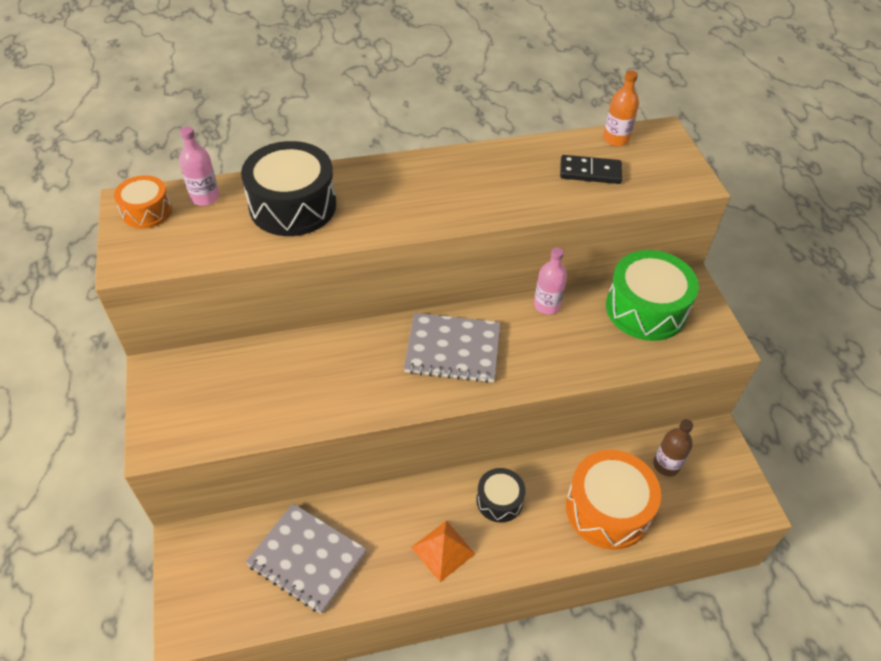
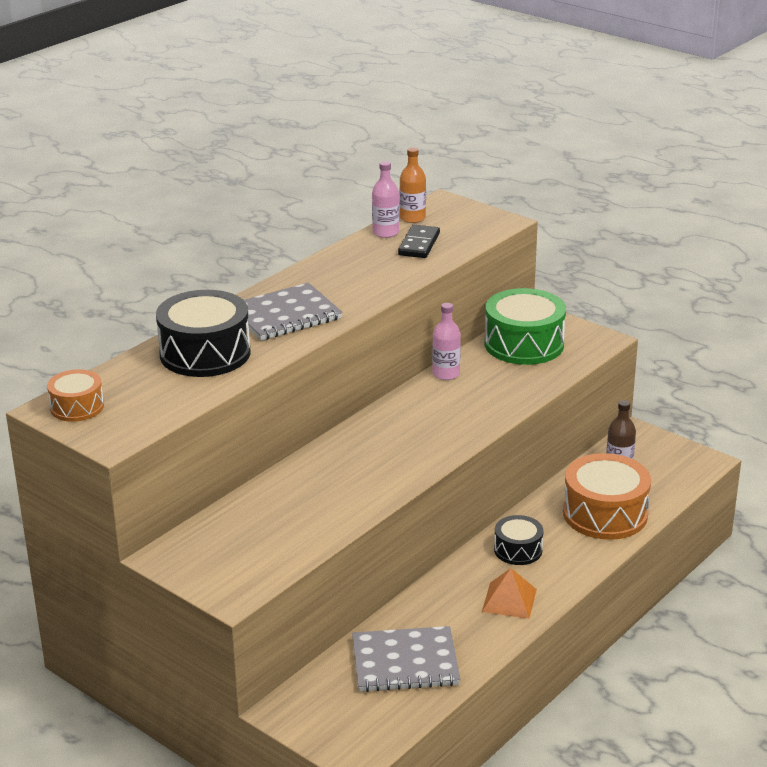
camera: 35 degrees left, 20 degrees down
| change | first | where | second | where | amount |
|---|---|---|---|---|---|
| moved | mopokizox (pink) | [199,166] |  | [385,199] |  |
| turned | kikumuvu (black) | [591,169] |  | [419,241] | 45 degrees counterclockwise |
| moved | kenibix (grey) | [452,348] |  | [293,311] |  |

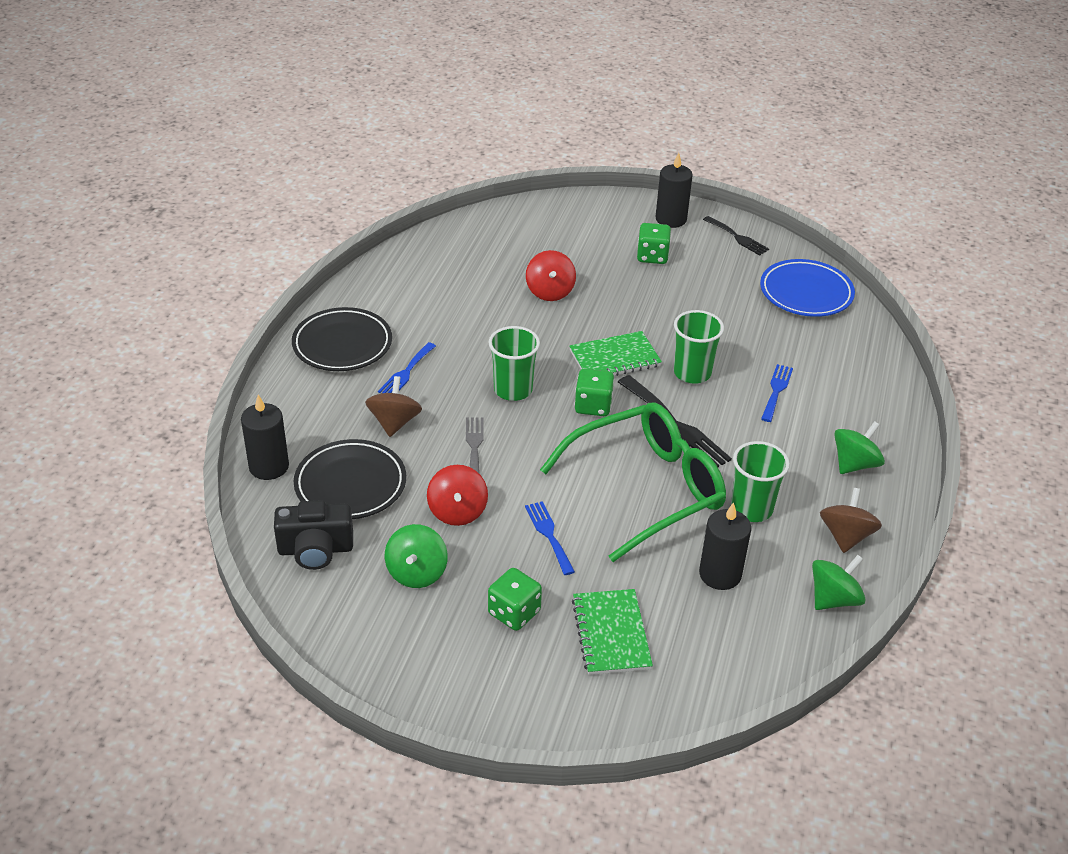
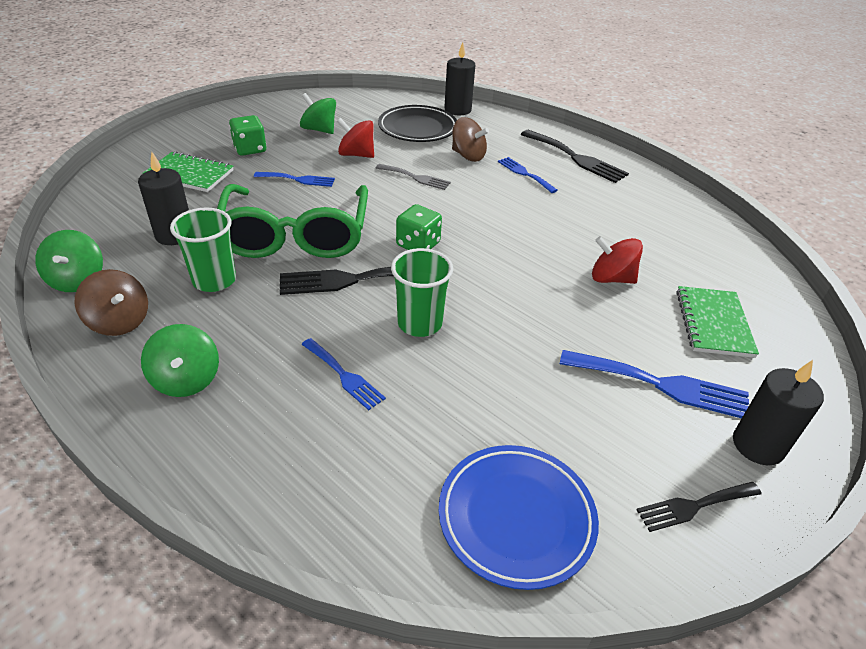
camera: 115 degrees right, 0 degrees up
| change | first | where | second | where | amount |
|---|---|---|---|---|---|
| replaced | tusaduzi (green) | [654,243] | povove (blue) | [654,384] |  |
| replaced | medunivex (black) | [342,339] | povove (black) | [575,156] |  |
| removed | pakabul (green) | [514,363] |  |  |  |
| moved | kenibix (green) | [615,353] |  | [717,322] |  |
| removed | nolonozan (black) | [313,535] |  |  |  |

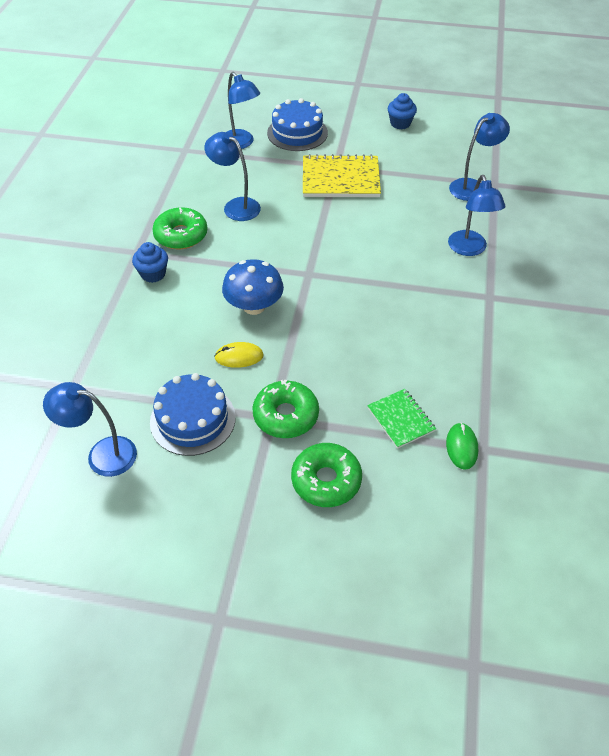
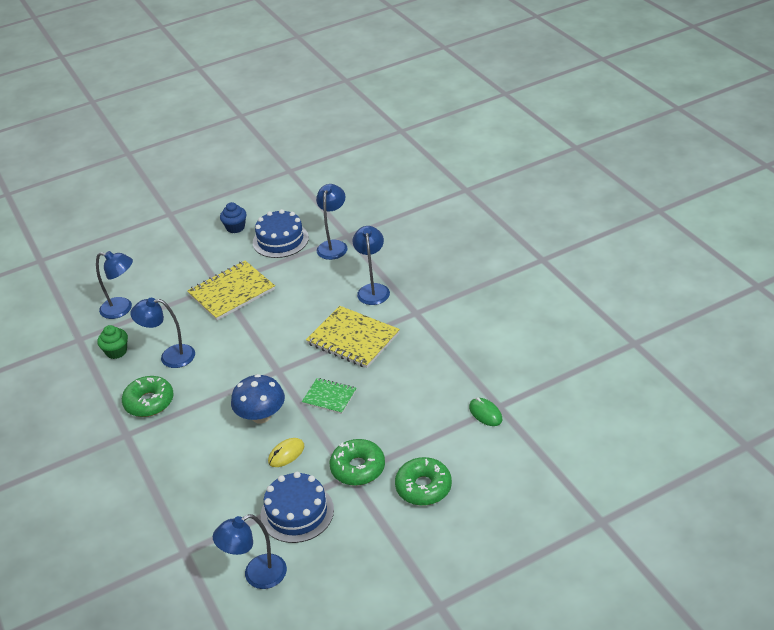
camera: 35 degrees left, 10 degrees down
| change | first | where | second | where | amount |
|---|---|---|---|---|---|
| moved | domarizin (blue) | [297,124] |  | [281,233] |  |
| turned | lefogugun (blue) | [477,215] |  | [371,265] | 135 degrees counterclockwise |
| removed | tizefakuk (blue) | [150,262] |  |  |  |
| moved | kenibix (green) | [401,419] |  | [329,396] |  |
| added |  |  | kenibix (yellow) | [353,337] |  |
| added |  |  | tizefakuk (green) | [112,342] |  |

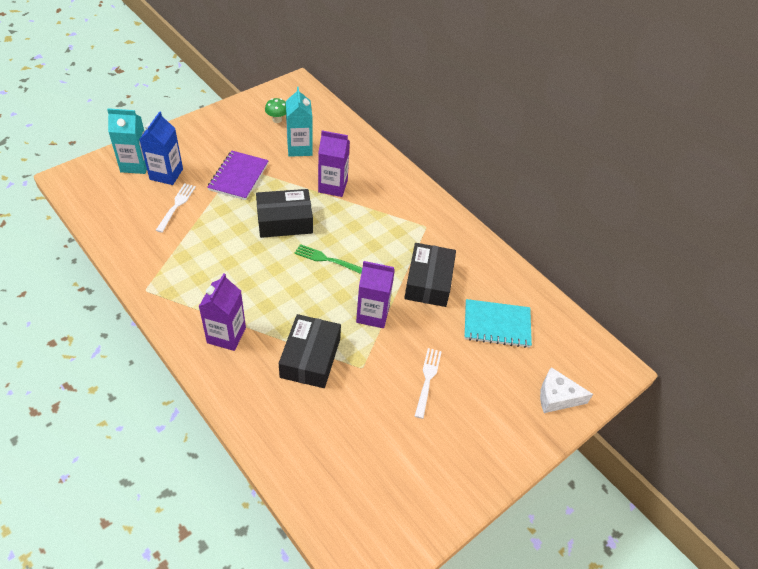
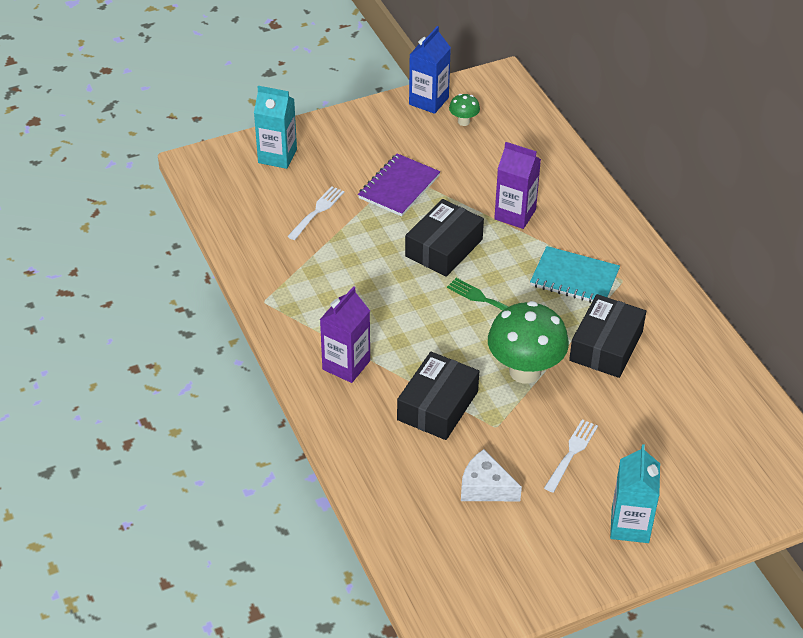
camera: 20 degrees right, 5 degrees down
| change | first | where | second | where | amount |
|---|---|---|---|---|---|
| moved | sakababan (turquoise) | [299,122] |  | [635,493] |  |
| moved | sakababan (blue) | [161,148] |  | [430,70] |  |
| turned | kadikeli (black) | [284,213] |  | [444,238] | 60 degrees counterclockwise |
| replaced | sakababan (purple) | [375,294] | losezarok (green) | [528,342] |  |
| moved | kenibix (turquoise) | [498,323] |  | [575,274] |  |
| moved | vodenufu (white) | [566,390] |  | [491,475] |  |

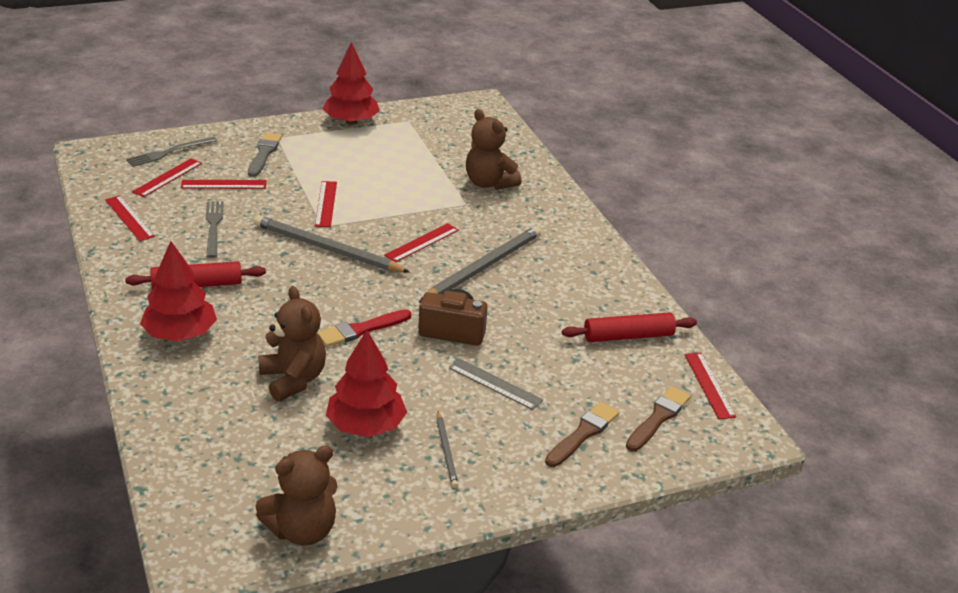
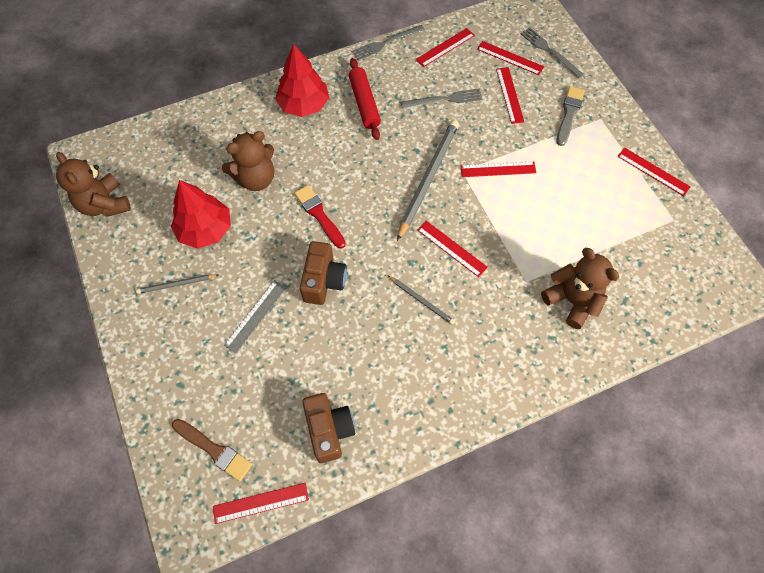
camera: 90 degrees right, 30 degrees up
| change | first | where | second | where | amount |
|---|---|---|---|---|---|
| replaced | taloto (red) | [351,83] | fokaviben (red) | [653,171] |  |
| turned | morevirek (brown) | [493,149] |  | [580,288] | 90 degrees clockwise |
| turned | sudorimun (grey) | [265,155] |  | [571,116] | 75 degrees counterclockwise |
| resized | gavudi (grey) | [479,264] |  | [421,300] | x0.50 |
| replaced | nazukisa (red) | [629,327] | nolonozan (brown) | [328,428] |  |
| removed | sudorimun (brown) | [582,434] |  |  |  |
| added |  |  | povove (grey) | [388,42] |  |

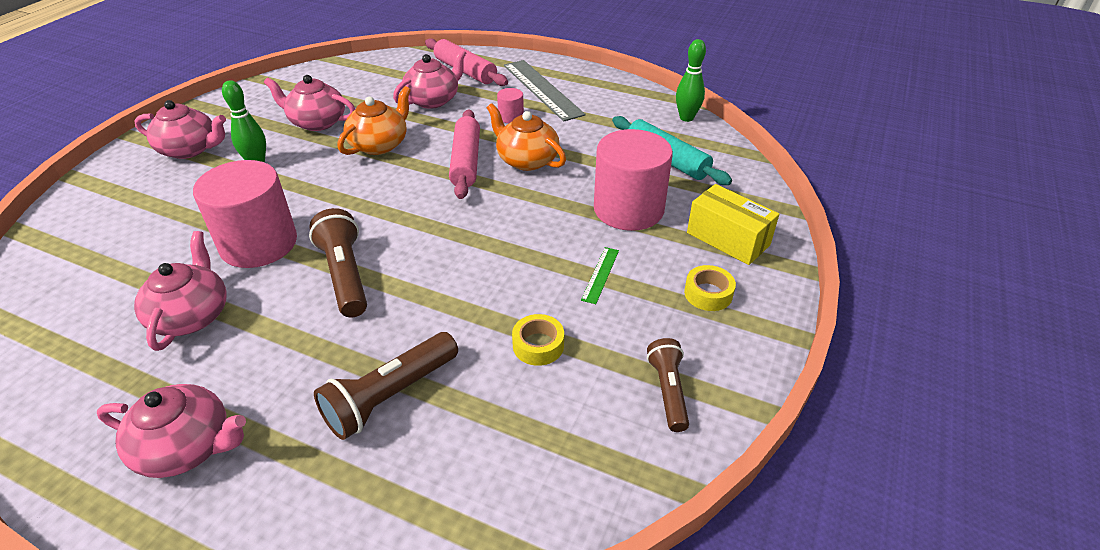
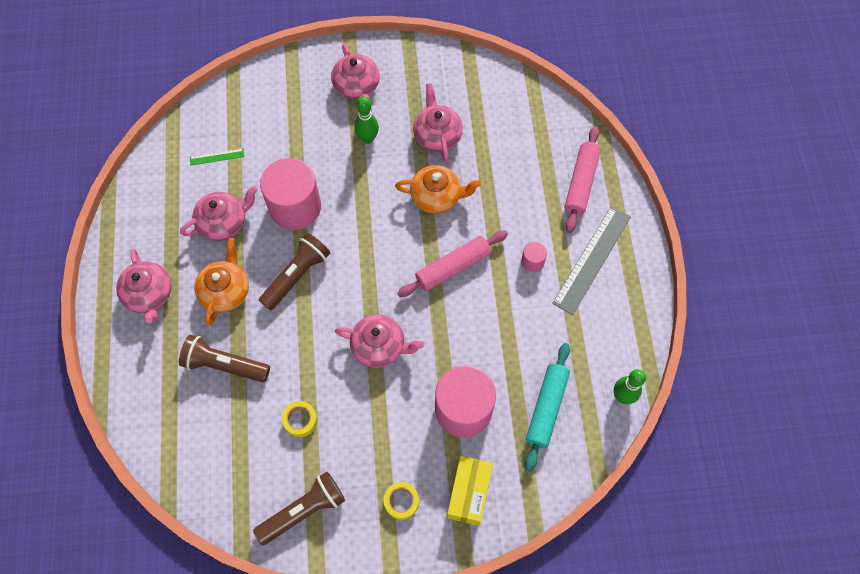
camera: 60 degrees right, 25 degrees up
| change | first | where | second | where | amount |
|---|---|---|---|---|---|
| moved | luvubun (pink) | [429,79] |  | [379,341] |  |
| moved | luvubun (orange) | [526,137] |  | [221,281] |  |
| moved | fokaviben (green) | [600,275] |  | [217,156] |  |
| resized | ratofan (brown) | [668,385] |  | [299,508] | x1.54 |

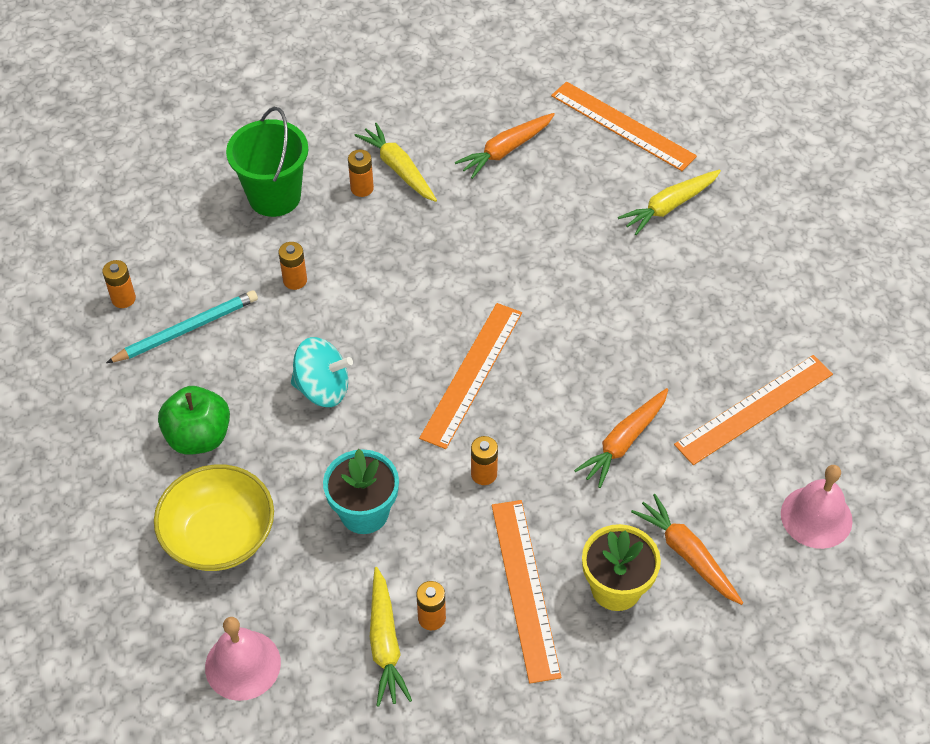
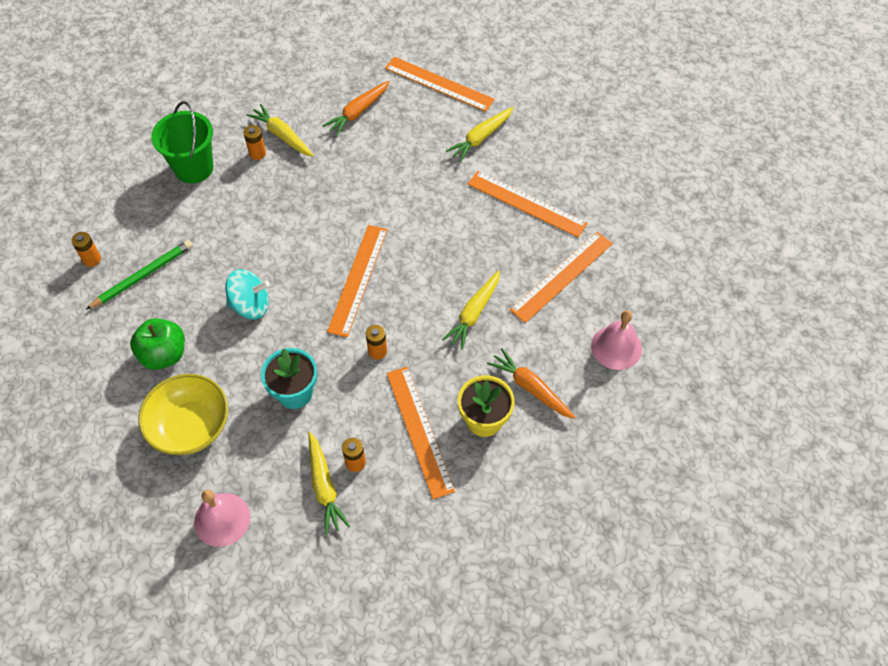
camera: 10 degrees left, 5 degrees up
| change | first | where | second | where | amount |
|---|---|---|---|---|---|
| removed | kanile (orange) | [292,266] |  |  |  |
| recoloured | gavudi (turquoise) | [182,326] | gavudi (green) | [139,275] |  |
| recoloured | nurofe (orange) | [621,438] | nurofe (yellow) | [471,310] |  |
| added |  |  | fokaviben (orange) | [528,204] |  |

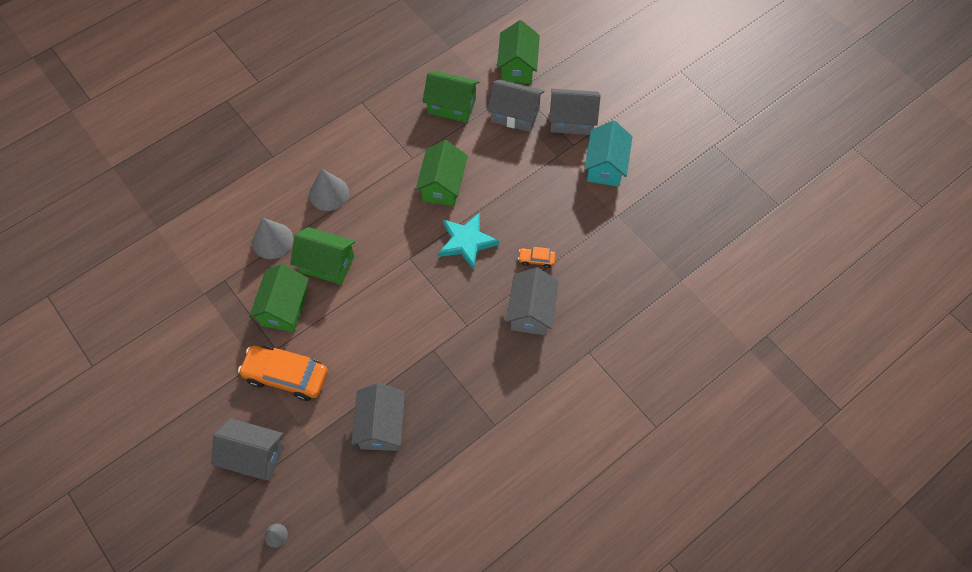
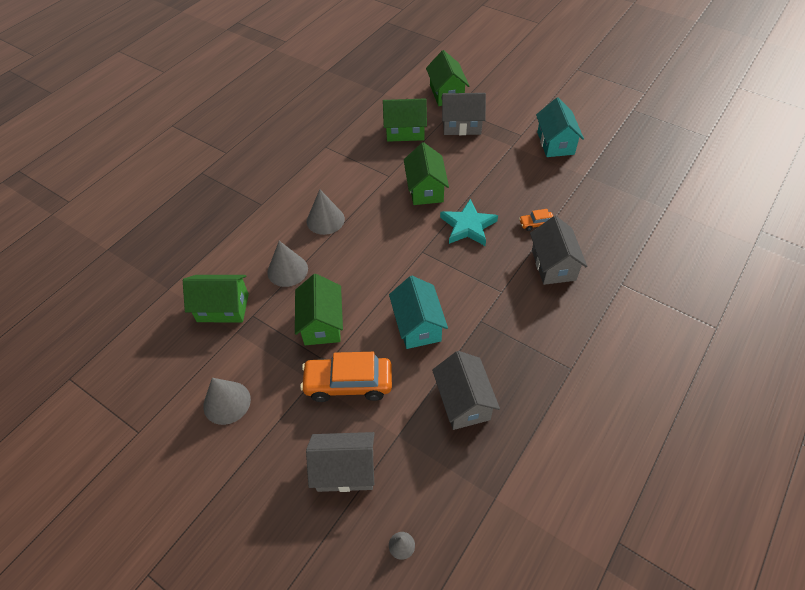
camera: 15 degrees left, 10 degrees down
| change | first | where | second | where | amount |
|---|---|---|---|---|---|
| removed | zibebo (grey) | [575,112] |  |  |  |
| moved | zibebo (green) | [322,256] |  | [216,298] |  |
| added |  |  | zibebo (turquoise) | [418,312] |  |
| added |  |  | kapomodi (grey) | [227,401] |  |

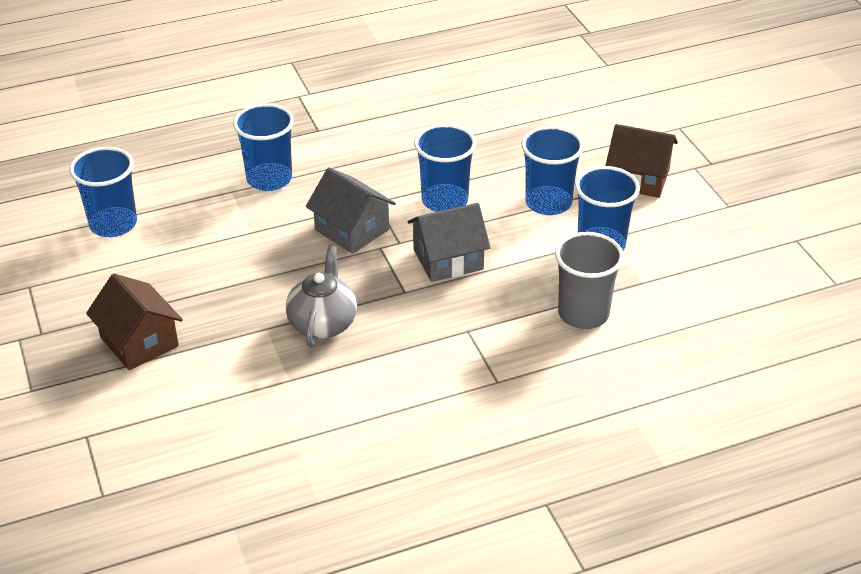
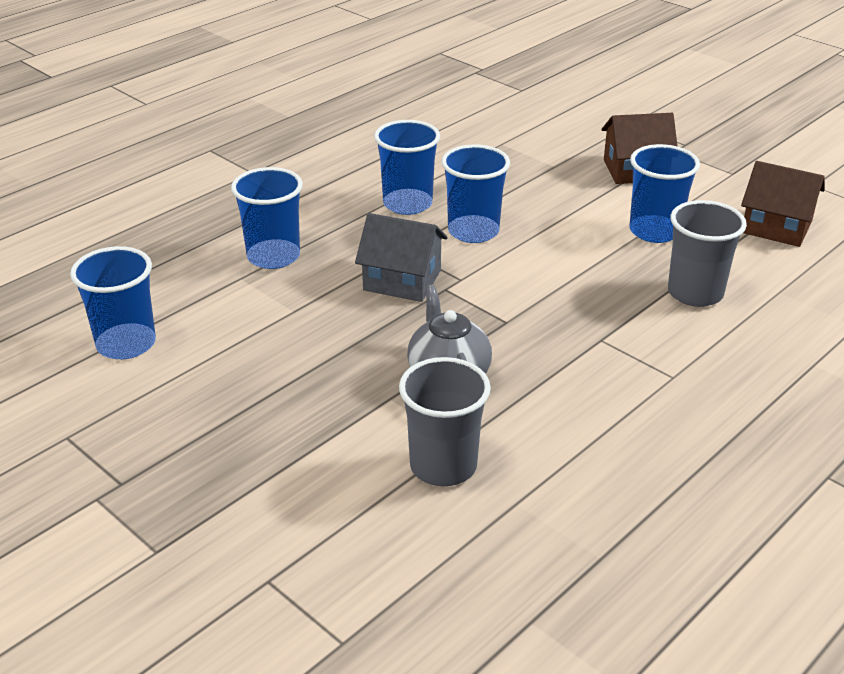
camera: 25 degrees left, 5 degrees down
| change | first | where | second | where | amount |
|---|---|---|---|---|---|
| moved | pakabul (blue) | [552,170] |  | [407,167] |  |
| removed | zibebo (grey) | [449,242] |  |  |  |
| moved | zibebo (brown) | [134,321] |  | [783,204] |  |
| added |  |  | pakabul (grey) | [445,421] |  |

